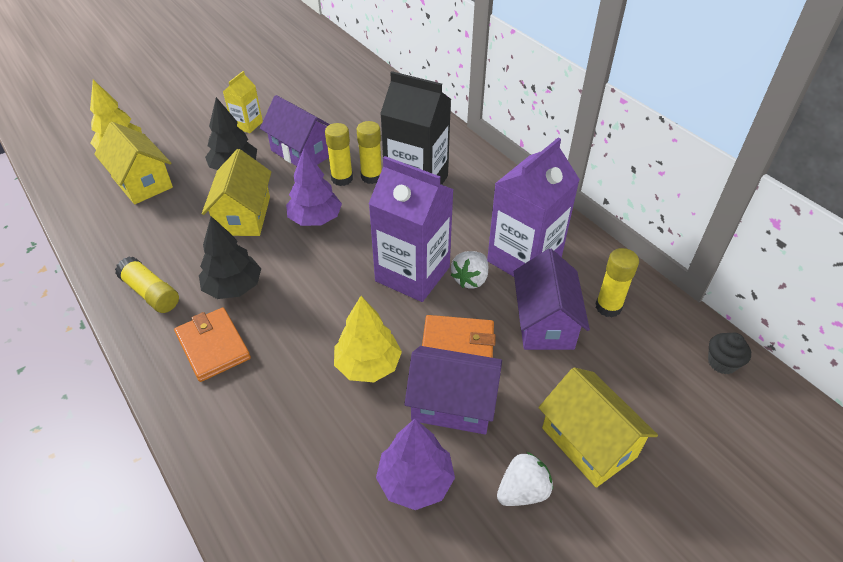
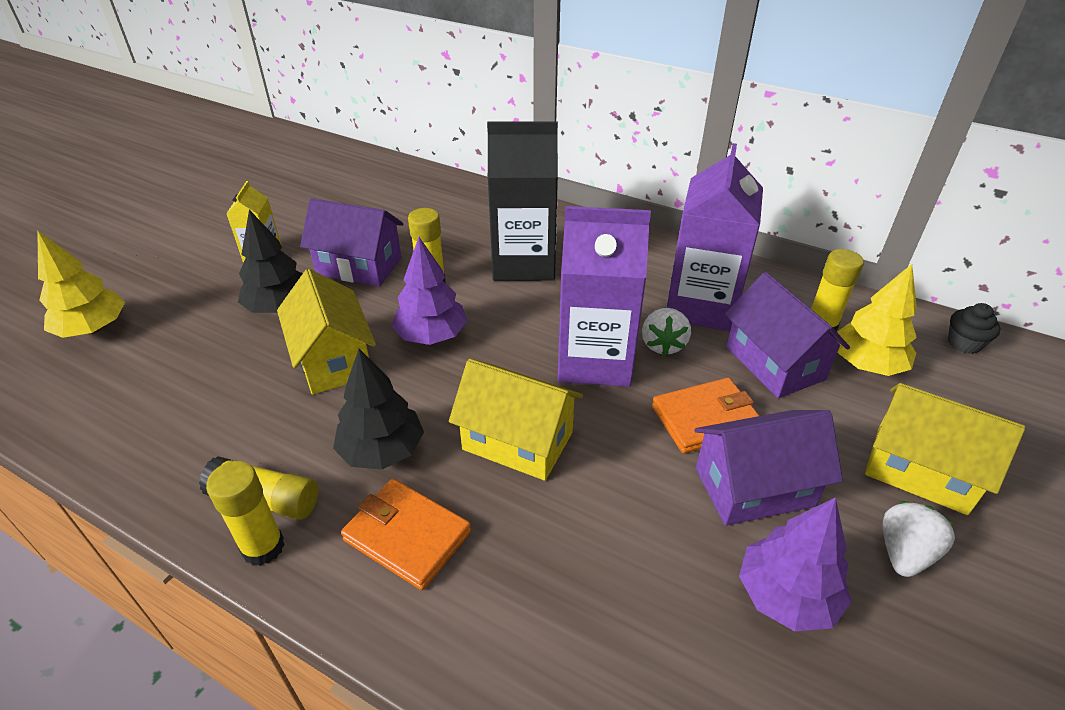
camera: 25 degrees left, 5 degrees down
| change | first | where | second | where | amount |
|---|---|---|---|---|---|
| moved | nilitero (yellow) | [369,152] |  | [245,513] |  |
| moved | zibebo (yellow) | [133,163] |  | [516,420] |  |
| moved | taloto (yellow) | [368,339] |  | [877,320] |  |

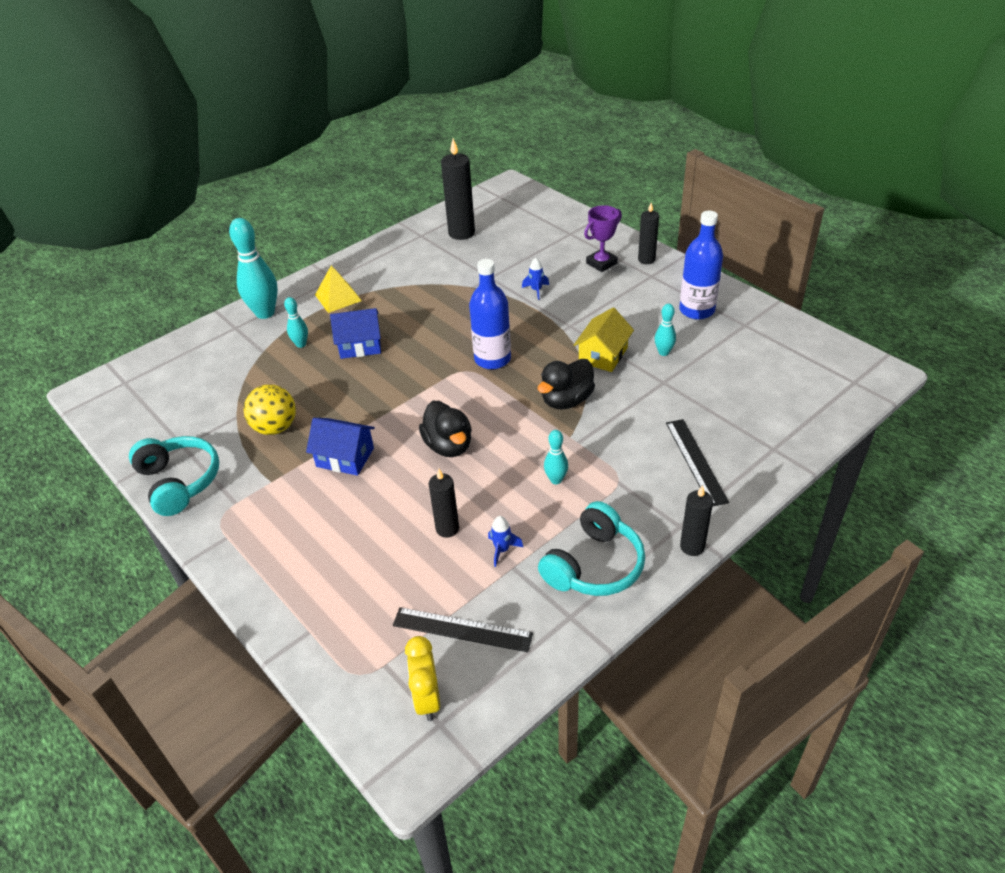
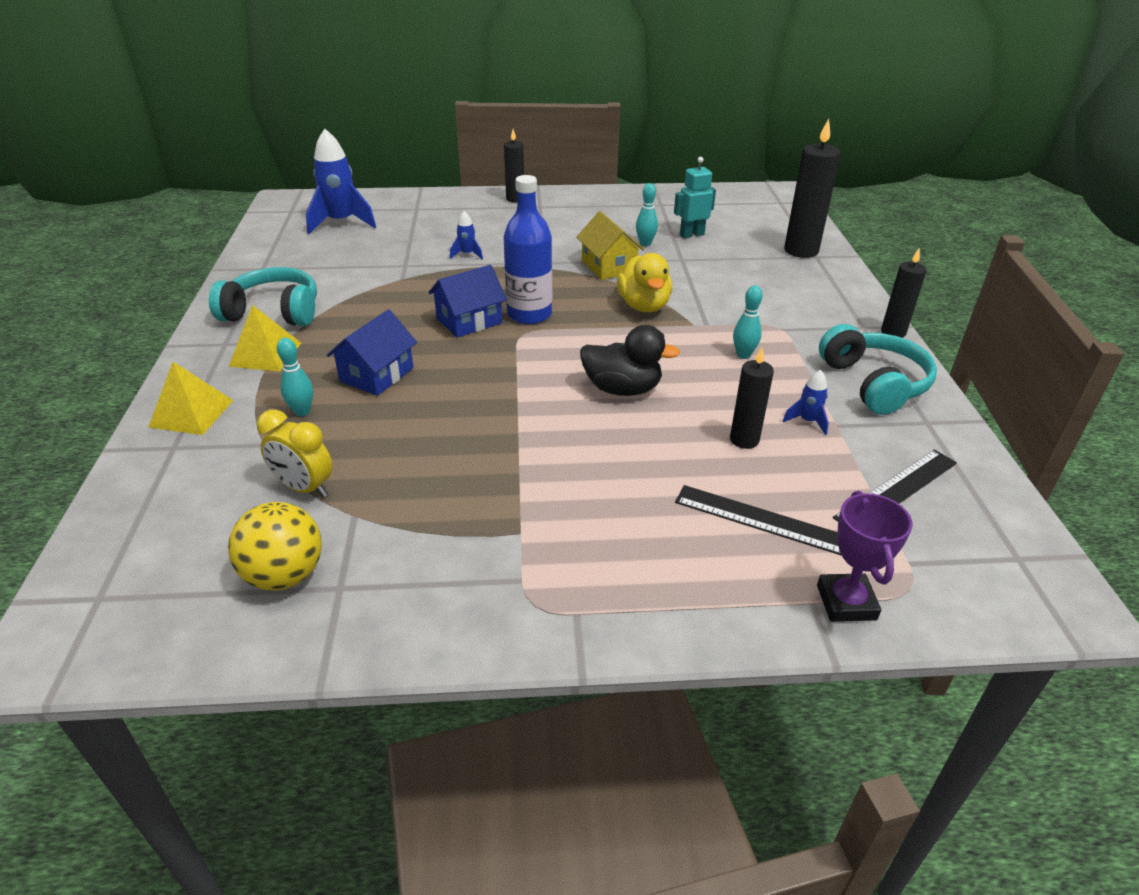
camera: 55 degrees left, 5 degrees down
| change | first | where | second | where | amount |
|---|---|---|---|---|---|
| moved | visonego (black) | [458,189] |  | [812,188] |  |
| moved | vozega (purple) | [603,238] |  | [865,556] |  |
| removed | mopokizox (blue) | [701,265] |  |  |  |
| replaced | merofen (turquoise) | [253,268] | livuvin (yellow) | [190,398] |  |
| recoloured | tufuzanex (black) | [566,384] | tufuzanex (yellow) | [644,282] |  |
| moved | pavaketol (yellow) | [270,409] |  | [275,546] |  |
| moved | zibebo (blue) | [340,447] |  | [468,301] |  |
| moved | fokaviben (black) | [697,463] |  | [758,520] |  |
| moved | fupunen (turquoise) | [174,476] |  | [263,296] |  |
| moved | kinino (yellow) | [422,678] |  | [294,453] |  |
| added |  |  | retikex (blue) | [341,181] |  |
| added |  |  | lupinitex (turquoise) | [695,197] |  |

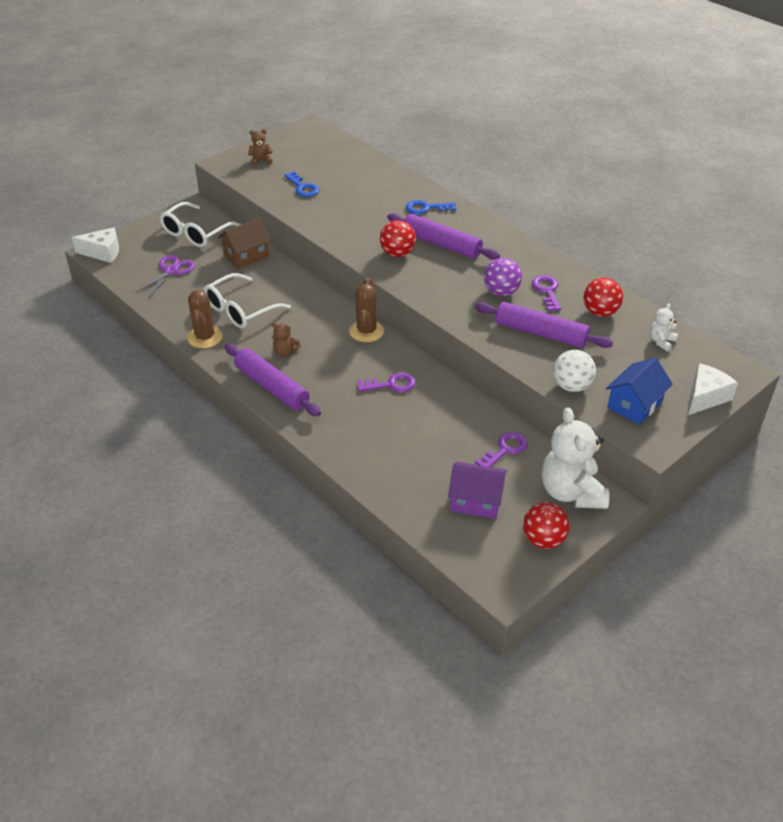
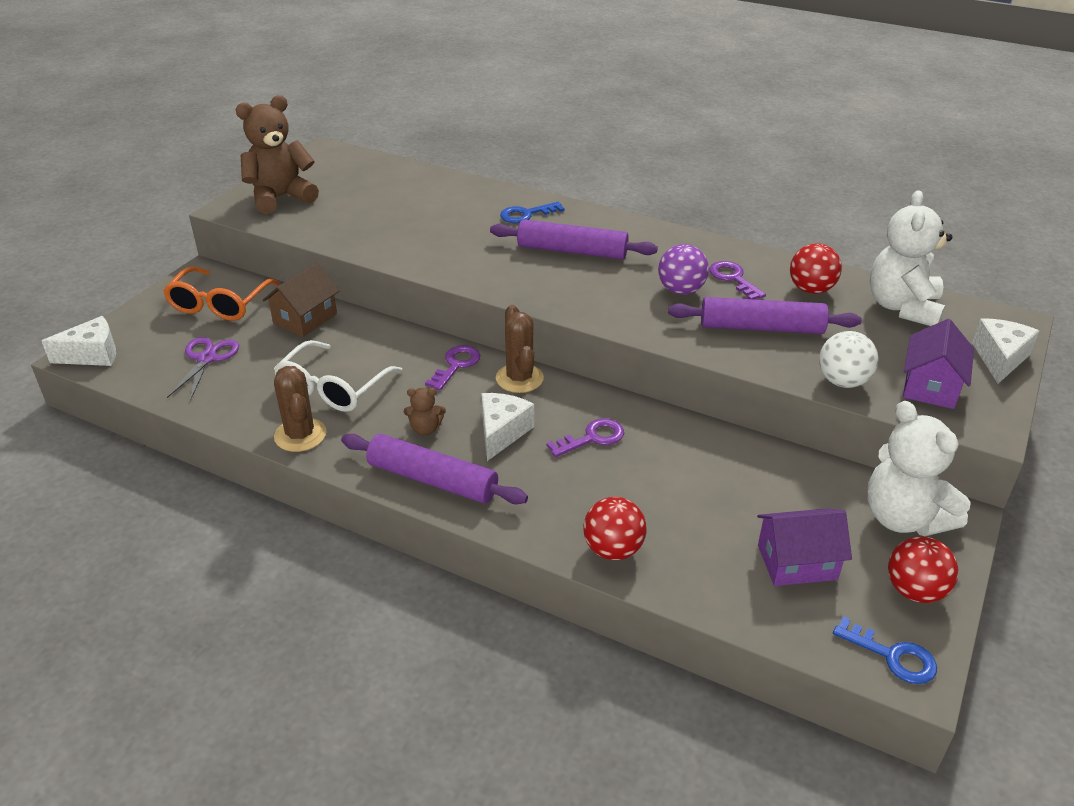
camera: 20 degrees left, 5 degrees down
| change | first | where | second | where | amount |
|---|---|---|---|---|---|
| resized | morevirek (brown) | [260,147] |  | [277,154] | x2.22 |
| moved | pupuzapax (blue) | [301,184] |  | [885,650] |  |
| recoloured | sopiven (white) | [201,224] | sopiven (orange) | [221,294] |  |
| moved | pavaketol (red) | [398,238] |  | [615,528] |  |
| resized | morevirek (white) | [664,327] |  | [911,258] | x2.22 |
| recoloured | zibebo (blue) | [639,391] | zibebo (purple) | [938,364] |  |
| moved | pupuzapax (purple) | [501,449] |  | [452,367] |  |
| added |  |  | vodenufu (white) | [507,427] |  |

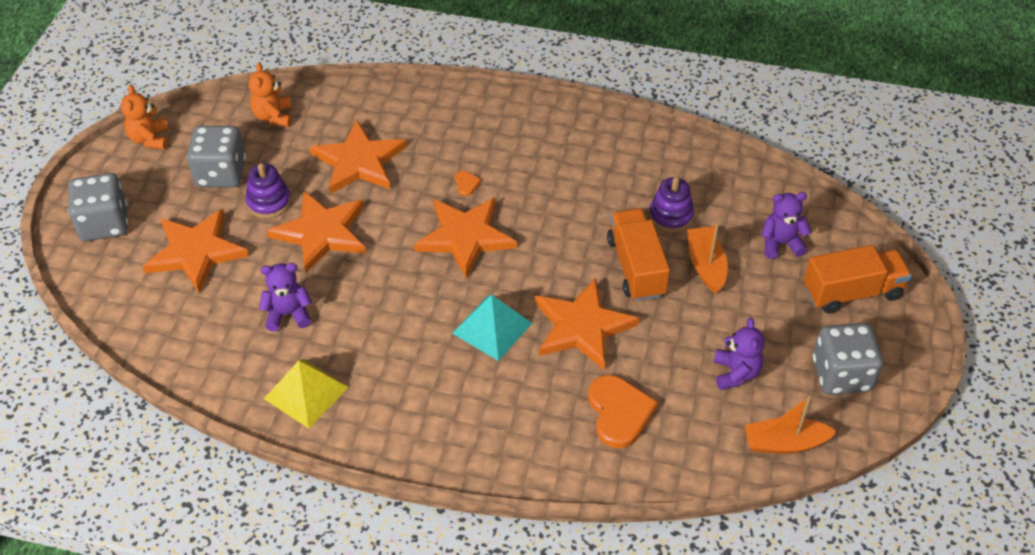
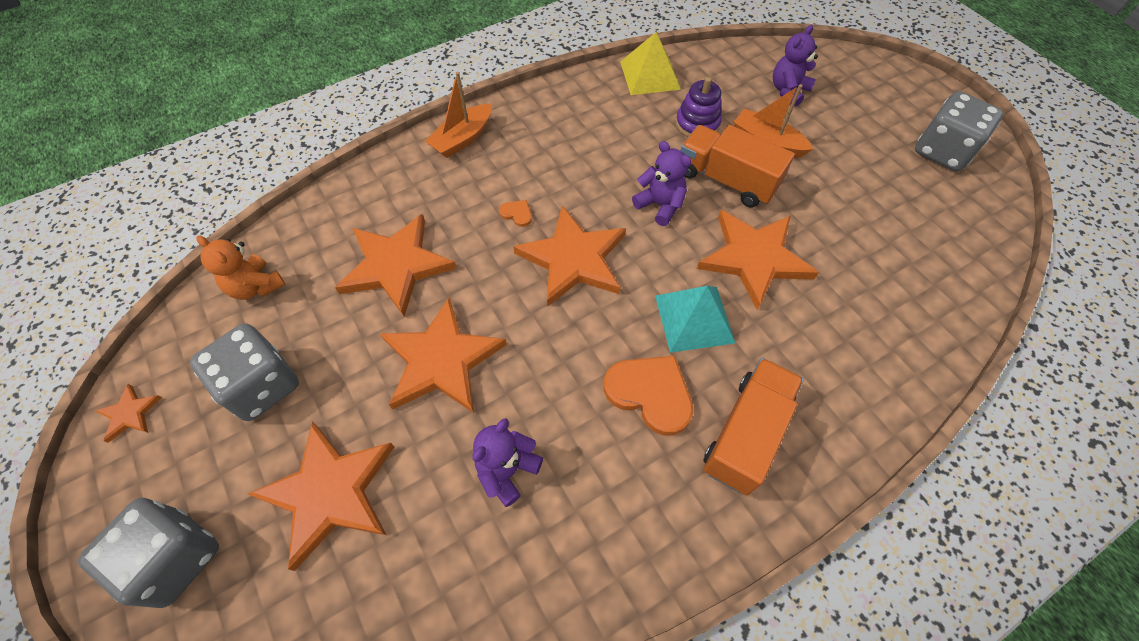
camera: 45 degrees left, 10 degrees up
| change | first | where | second | where | amount |
|---|---|---|---|---|---|
| replaced | morevirek (orange) | [145,117] | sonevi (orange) | [129,413] |  |
| removed | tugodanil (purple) | [268,190] |  |  |  |
| moved | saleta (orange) | [858,279] |  | [753,426] |  |
| moved | morevirek (purple) | [739,354] |  | [661,183] |  |
| moved | livuvin (yellow) | [306,393] |  | [650,63] |  |
| moved | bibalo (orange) | [623,411] |  | [648,396] |  |
| moved | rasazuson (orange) | [791,425] |  | [458,115] |  |

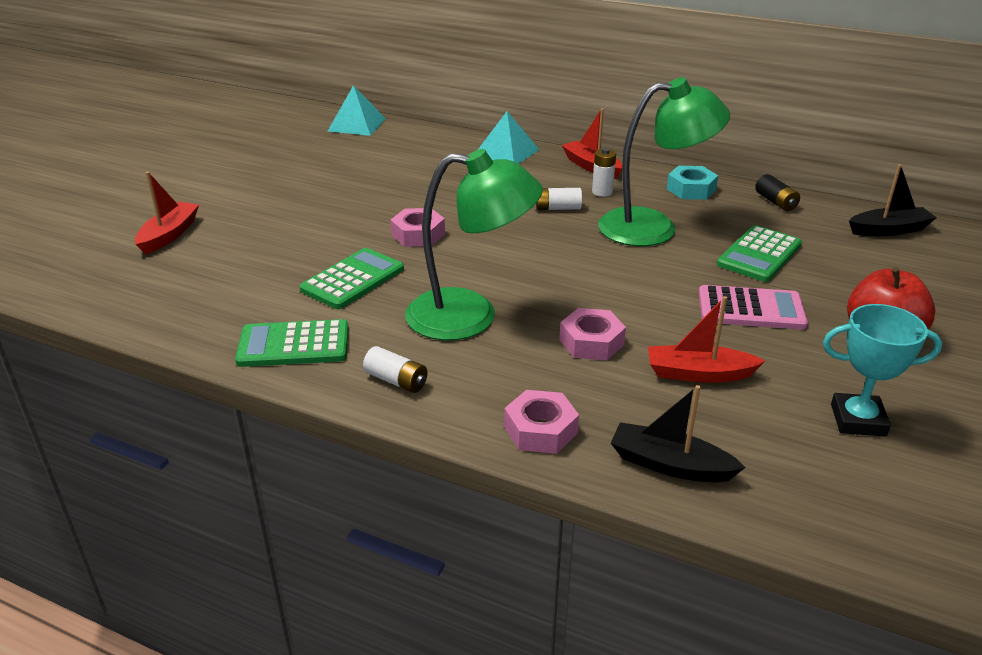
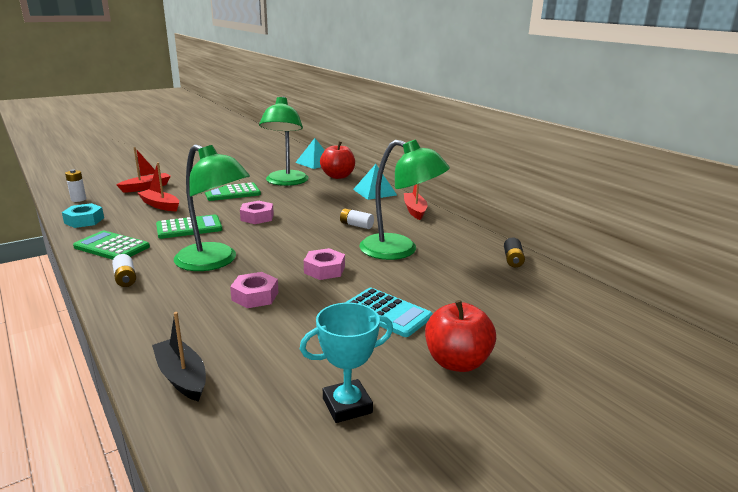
camera: 30 degrees right, 10 degrees down
| change | first | where | second | where | amount |
|---|---|---|---|---|---|
| moved | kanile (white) | [604,172] |  | [75,185] |  |
| removed | rasazuson (black) | [893,200] |  |  |  |
| moved | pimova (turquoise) | [692,183] |  | [83,215] |  |
| moved | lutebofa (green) | [759,253] |  | [233,192] |  |
| recoloured | lutebofa (pink) | [753,307] | lutebofa (turquoise) | [388,312] |  |
| moved | rasazuson (red) | [706,339] |  | [158,186] |  |
| turned | vozega (turquoise) | [882,370] |  | [346,363] | 60 degrees counterclockwise |
| moved | pimova (pink) | [541,422] |  | [324,264] |  |
| added |  |  | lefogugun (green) | [284,141] |  |
| added |  |  | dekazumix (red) | [337,160] |  |

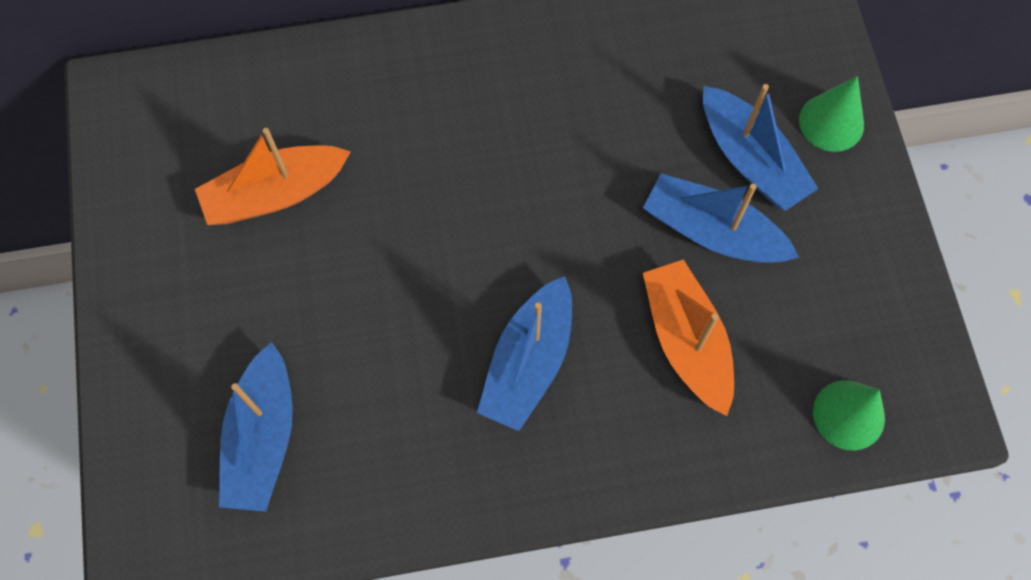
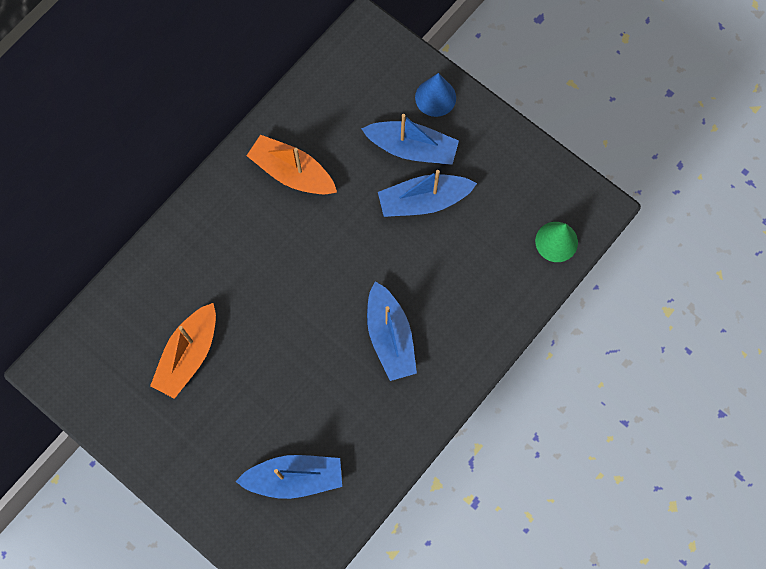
camera: 40 degrees left, 5 degrees up
| change | first | where | second | where | amount |
|---|---|---|---|---|---|
| recoloured | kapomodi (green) | [831,114] | kapomodi (blue) | [435,95] |  |
| moved | rasazuson (orange) | [688,337] |  | [291,164] |  |
| turned | rasazuson (blue) | [256,427] |  | [288,477] | 60 degrees counterclockwise |

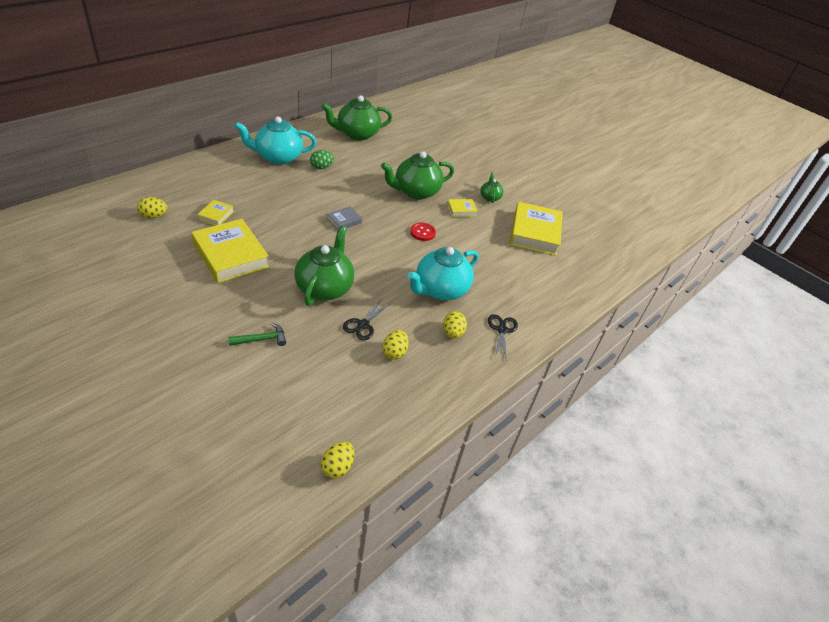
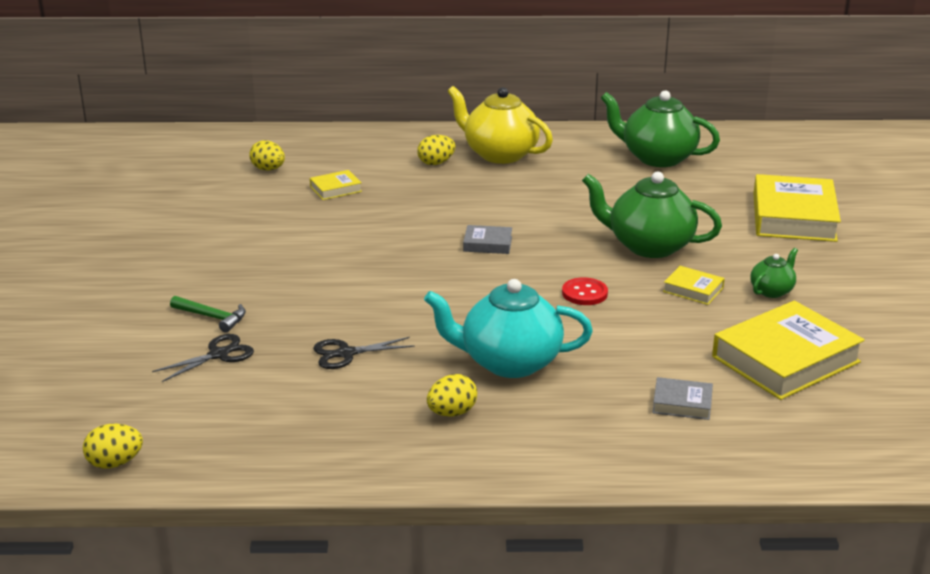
camera: 50 degrees right, 15 degrees down
| change | first | where | second | where | amount |
|---|---|---|---|---|---|
| recoloured | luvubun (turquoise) | [275,141] | luvubun (yellow) | [500,125] |  |
| removed | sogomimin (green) | [322,159] |  |  |  |
| moved | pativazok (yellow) | [230,251] |  | [797,208] |  |
| removed | luvubun (green) | [324,266] |  |  |  |
| moved | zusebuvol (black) | [503,337] |  | [203,358] |  |
| moved | sogomimin (yellow) | [395,345] |  | [436,150] |  |
| added |  |  | pativazok (grey) | [683,398] |  |

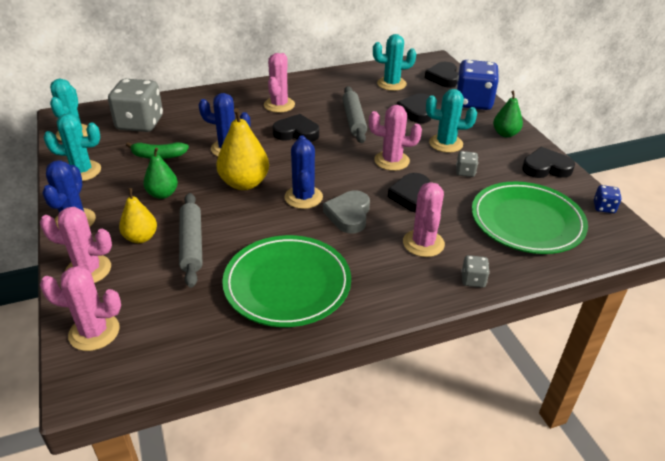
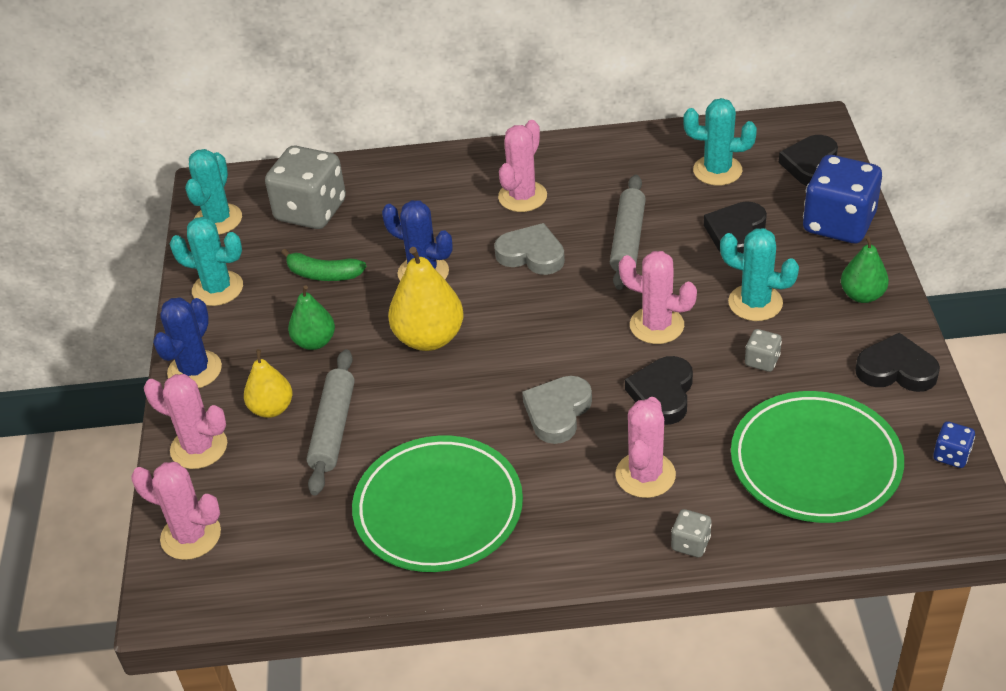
camera: 20 degrees right, 5 degrees up
| change | first | where | second | where | amount |
|---|---|---|---|---|---|
| recoloured | bibalo (black) | [296,128] | bibalo (grey) | [529,249] |  |
| removed | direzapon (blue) | [304,172] |  |  |  |

